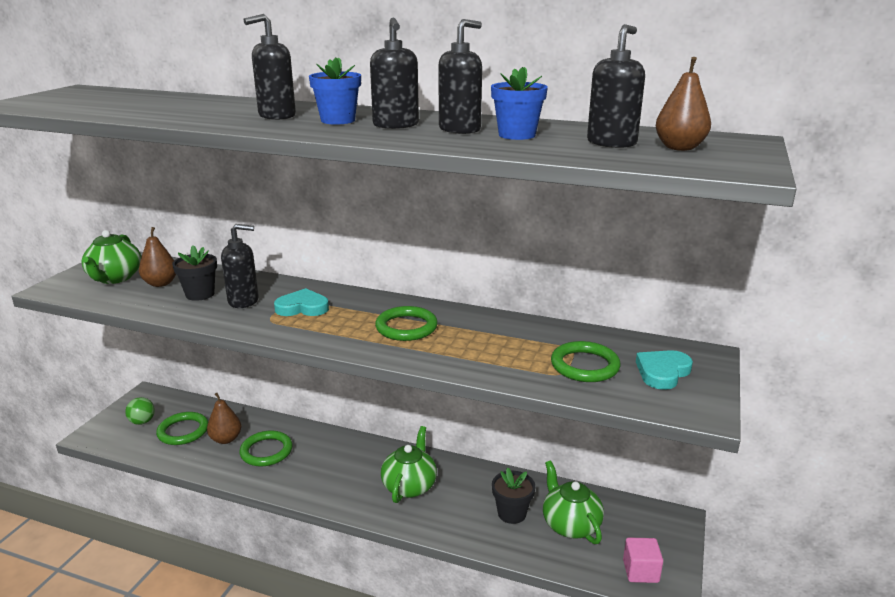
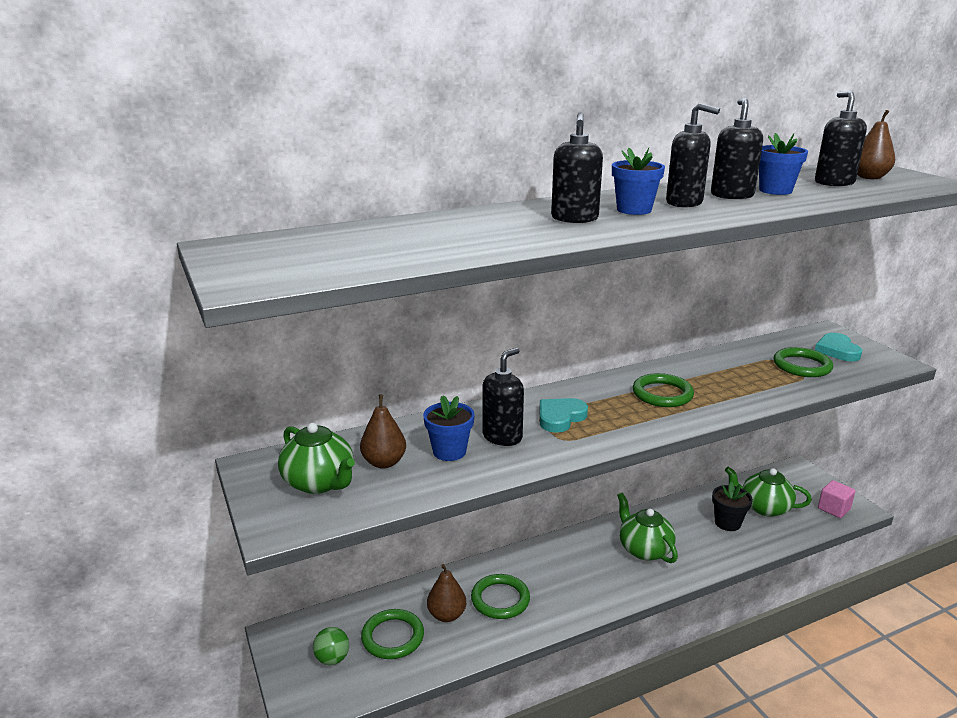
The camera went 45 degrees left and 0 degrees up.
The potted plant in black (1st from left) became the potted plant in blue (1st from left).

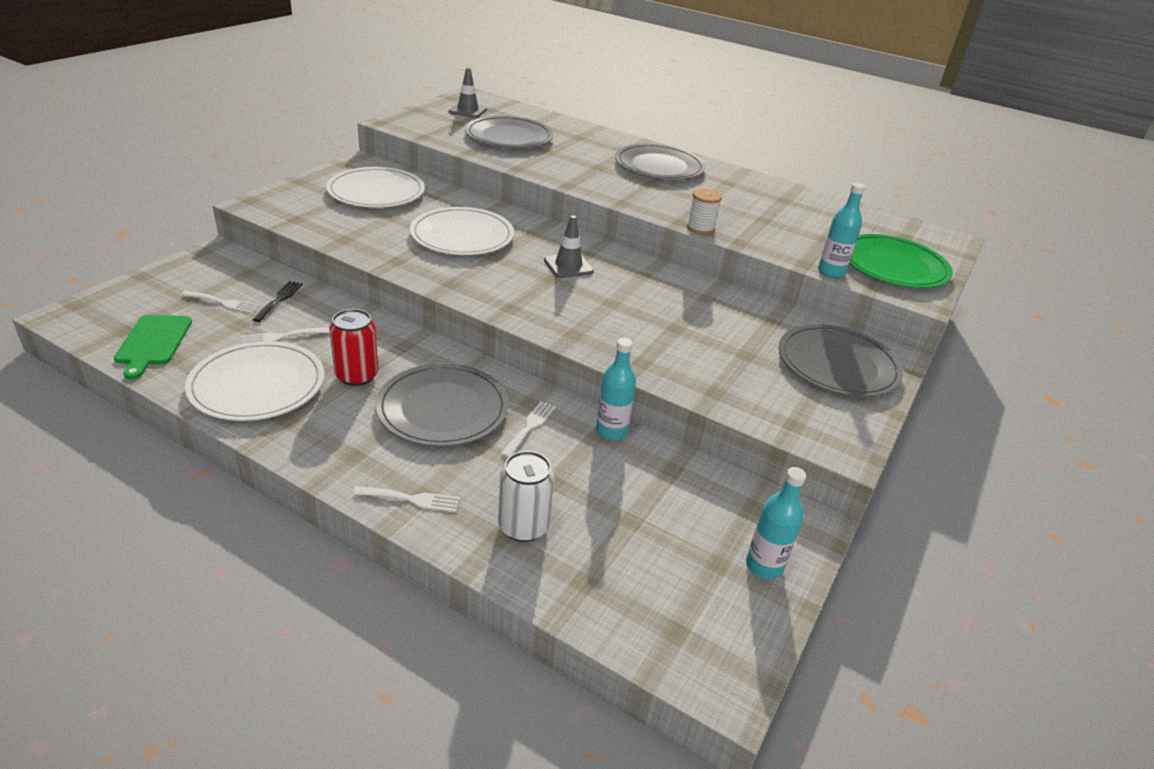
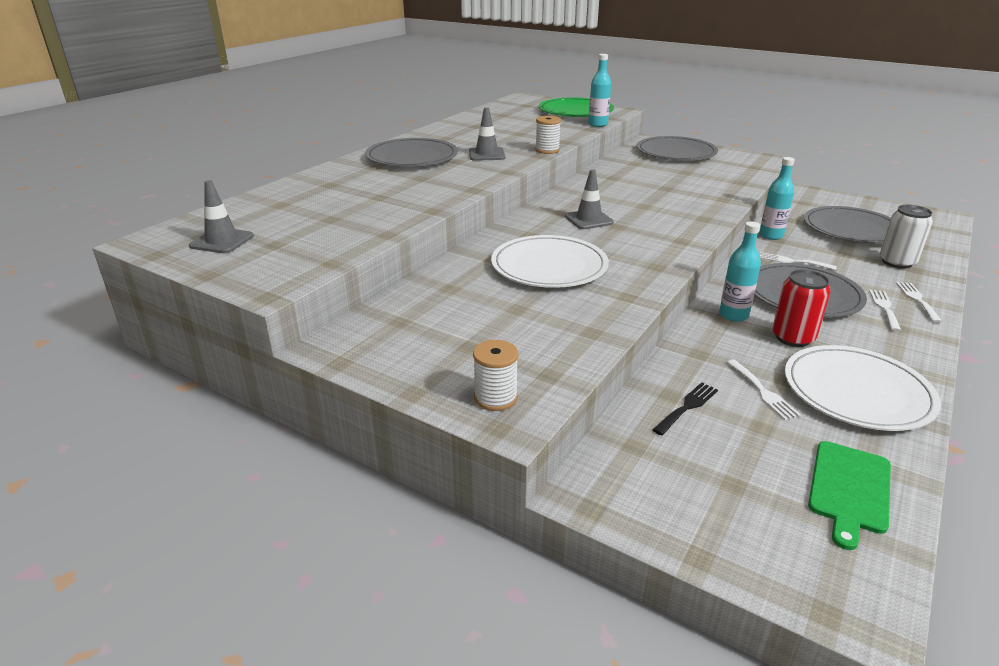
The camera went 85 degrees left and 5 degrees down.
The flat dish in grey (2nd from left in the first image) moved.
The flat dish in pure white (2nd from left) disappeared.
The fork in black turned 120 degrees clockwise.
The fork in pure white (1st from left in the first image) moved.
The chopping board in emerald turned 120 degrees clockwise.
The drink bottle in turquoise (2nd from left) moved.
The road cone in grey (2nd from left) appeared.
The spool in pure white (1st from left) appeared.

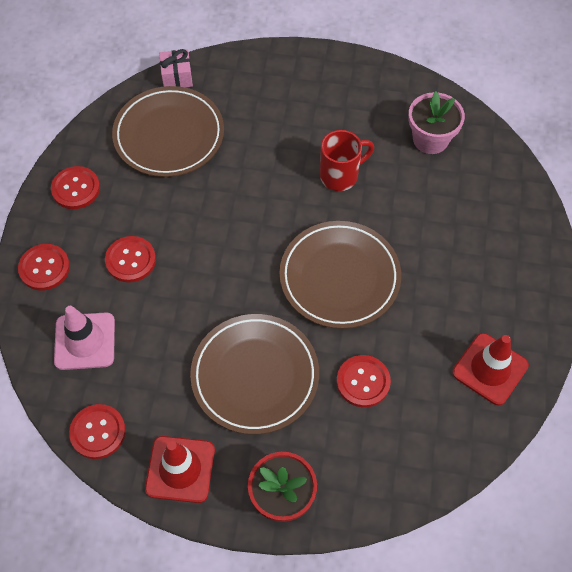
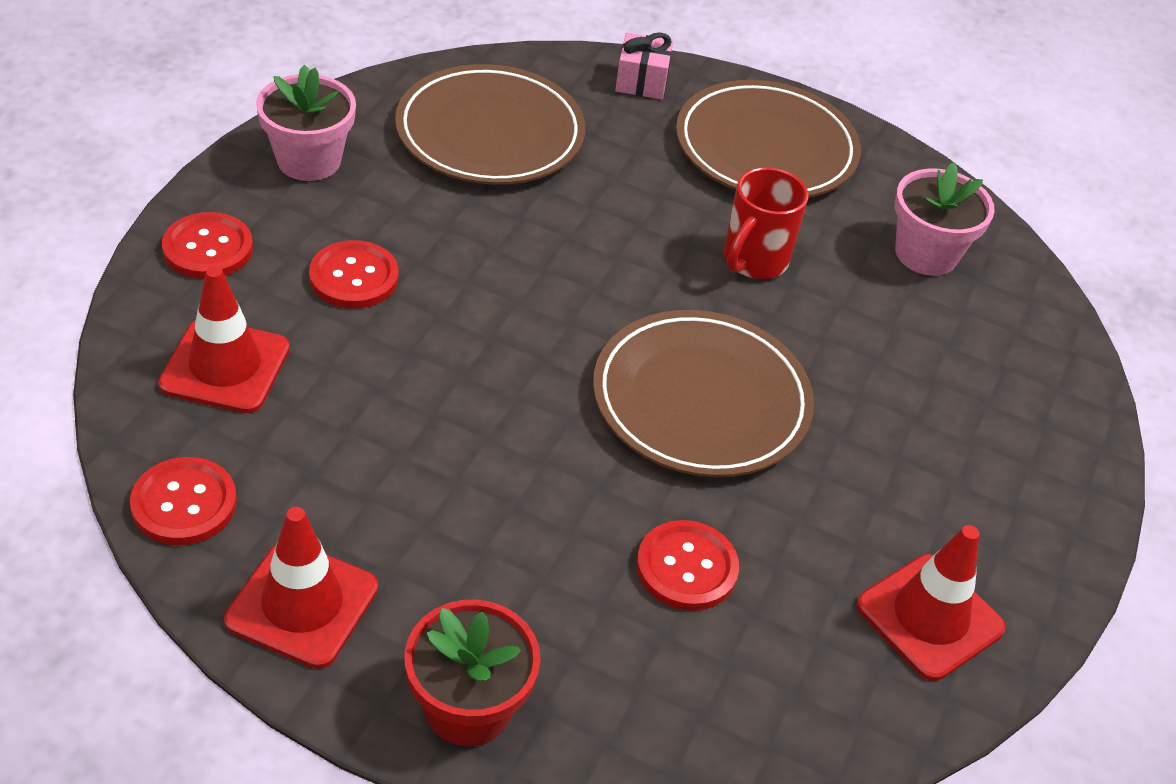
The camera went 10 degrees right and 15 degrees down.
The gift in rosy moved.
The tea mug in scarlet turned 135 degrees clockwise.
The sewing button in scarlet (2nd from left) was replaced by the potted plant in rosy (1st from left).
The road cone in rosy became the road cone in scarlet (1st from left).
The flat dish in brown (2nd from left in the first image) moved.

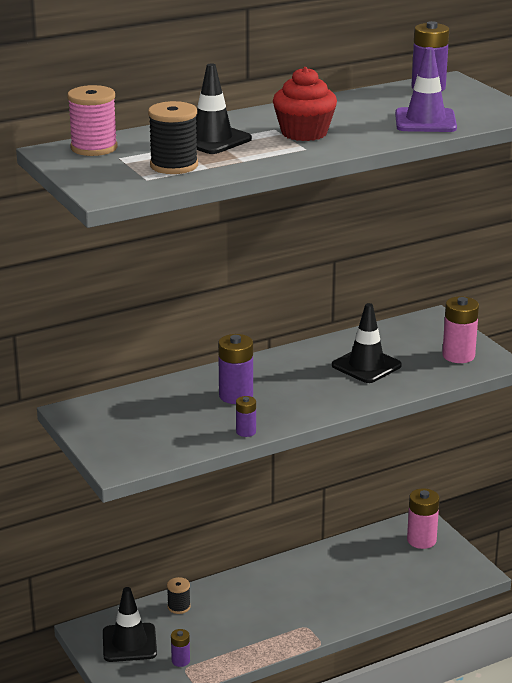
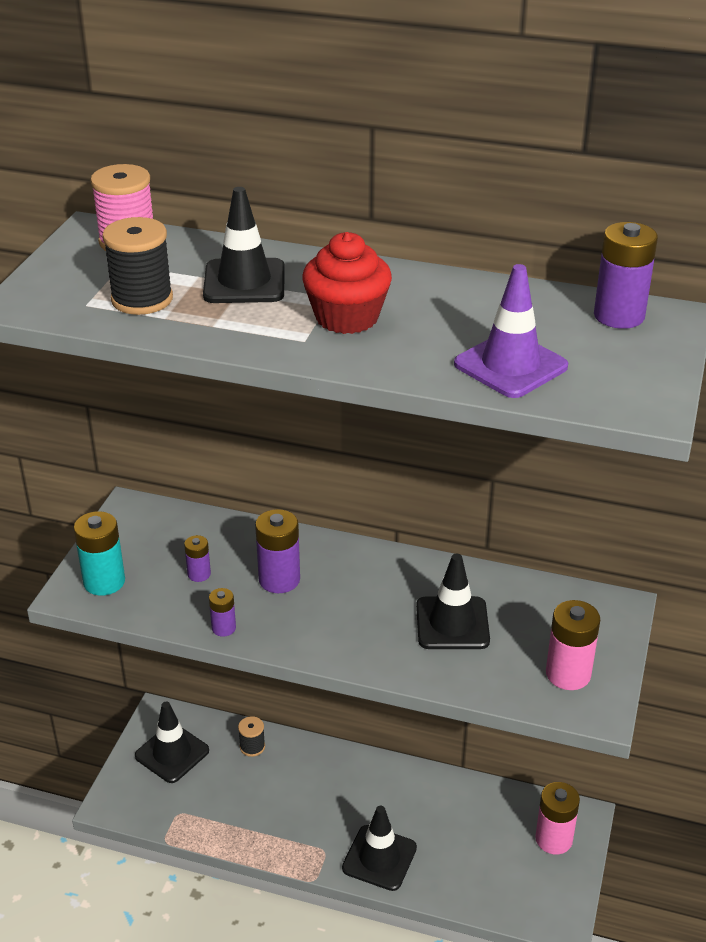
The camera went 45 degrees right and 10 degrees up.
The power cell in royal purple (1st from left) moved.
The power cell in turquoise appeared.
The road cone in black (3rd from left) appeared.

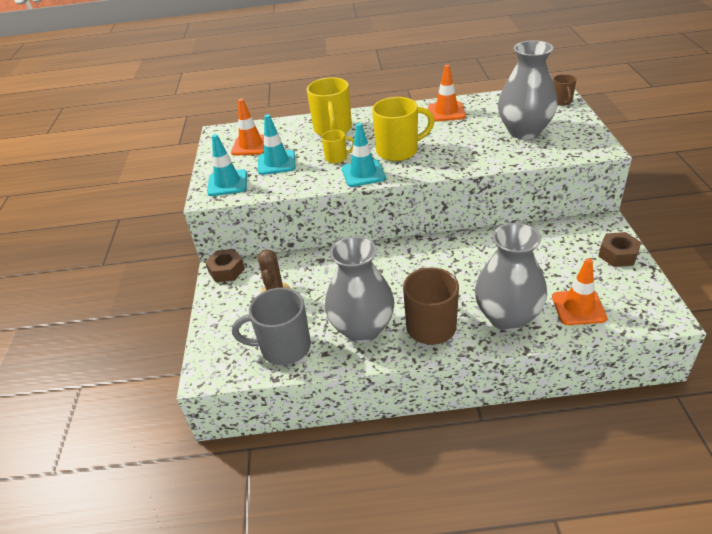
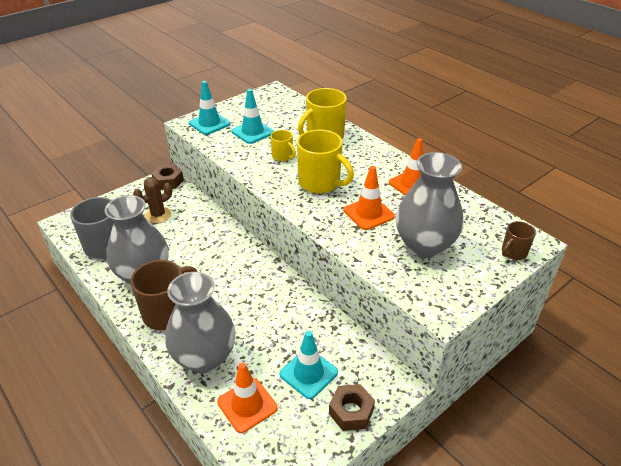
The camera went 50 degrees right and 0 degrees up.
The road cone in orange (1st from left in the first image) moved.
The road cone in turquoise (3rd from left) moved.

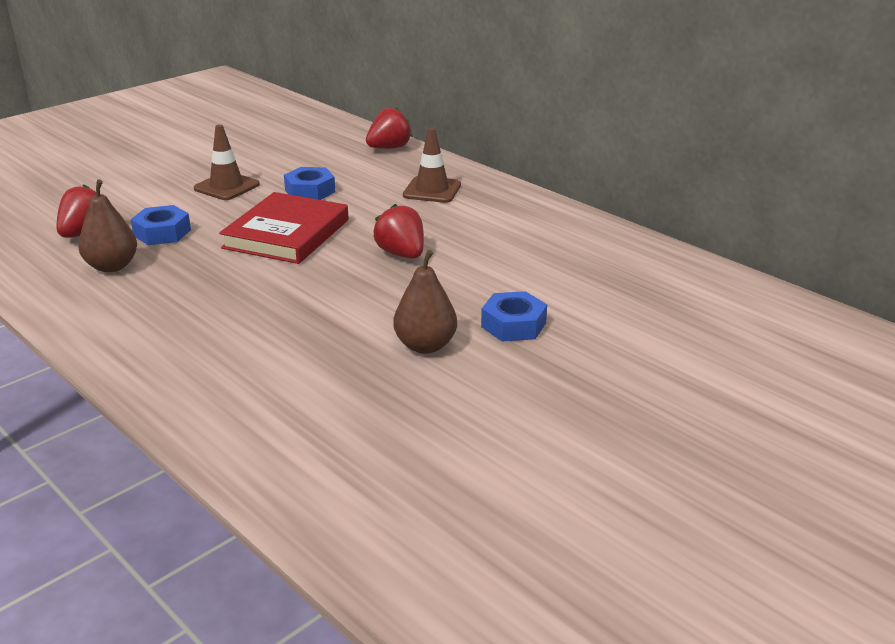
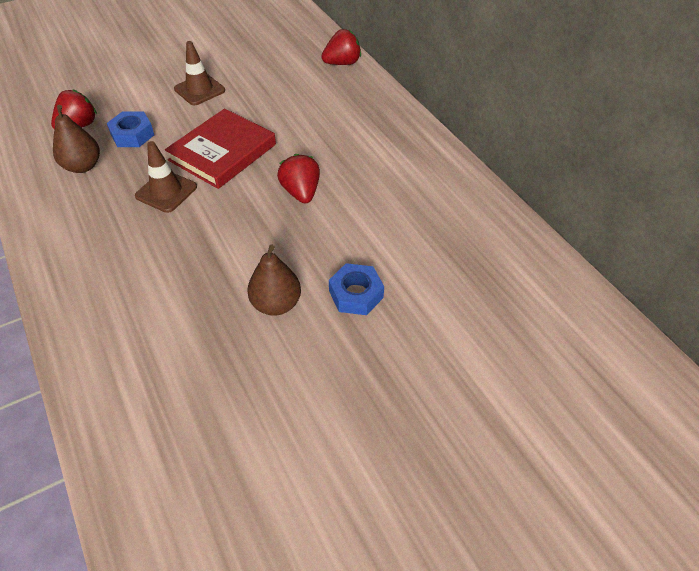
The camera went 15 degrees right and 20 degrees up.
The road cone in brown (2nd from left in the first image) moved.
The nut in blue (2nd from left) disappeared.

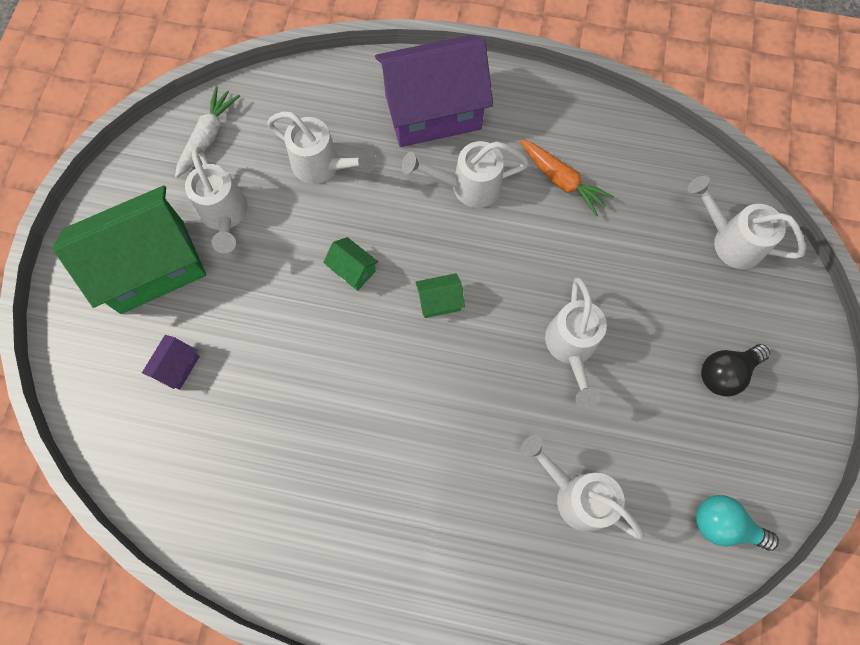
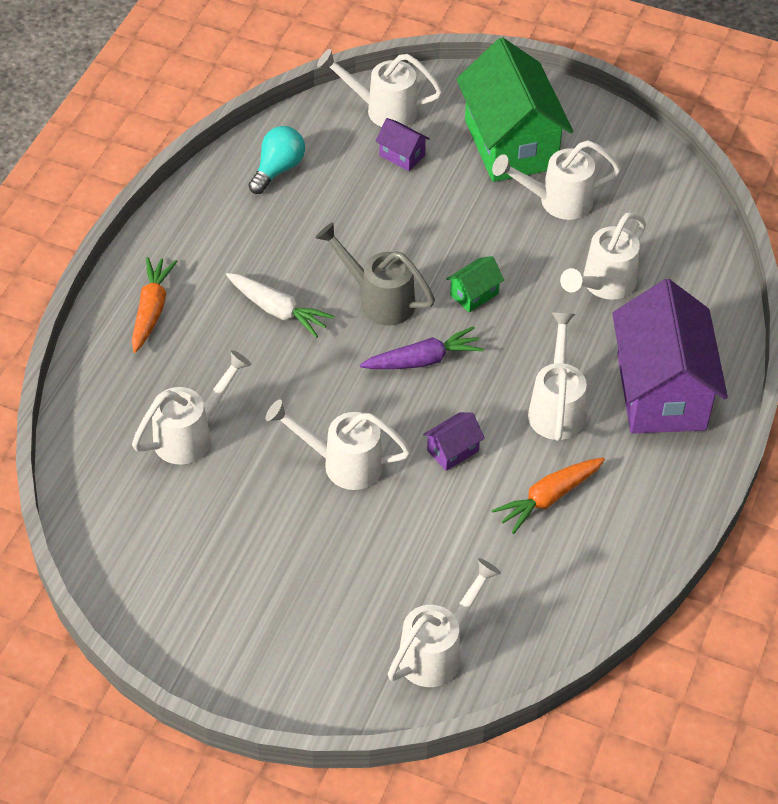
The camera went 100 degrees right and 20 degrees down.
The root vegetable in pure white moved.
The toy house in emerald (3rd from left) was replaced by the root vegetable in royal purple.
The lightbulb in black disappeared.
The lightbulb in turquoise moved.
The watering pot in pure white (3rd from left) appeared.
The watering pot in grey appeared.
The root vegetable in orange (1st from left) appeared.
The toy house in royal purple (2nd from left) appeared.

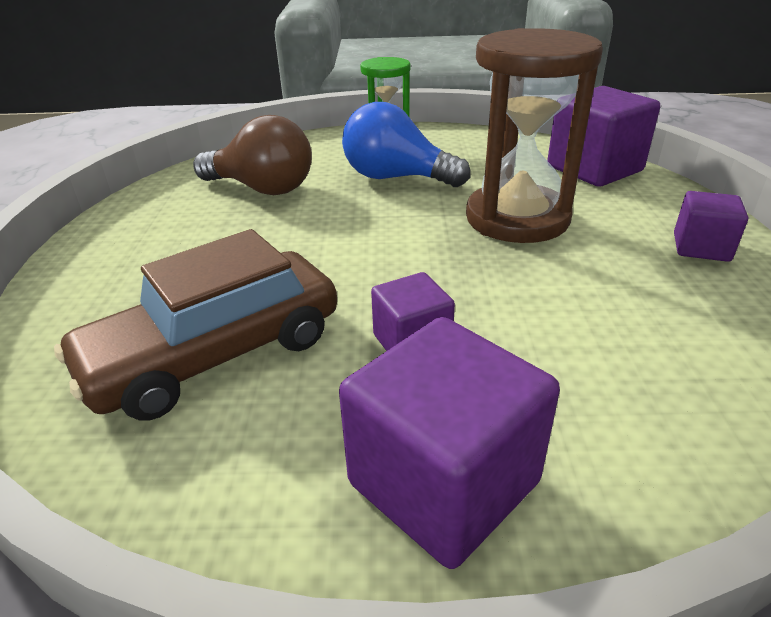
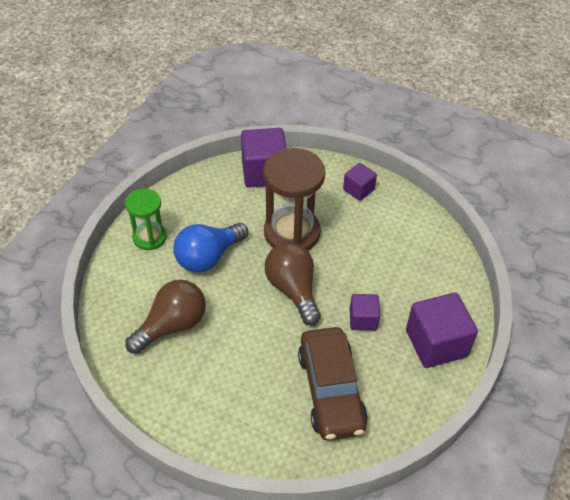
The camera went 65 degrees left and 15 degrees up.
The lightbulb in brown (2nd from left) appeared.

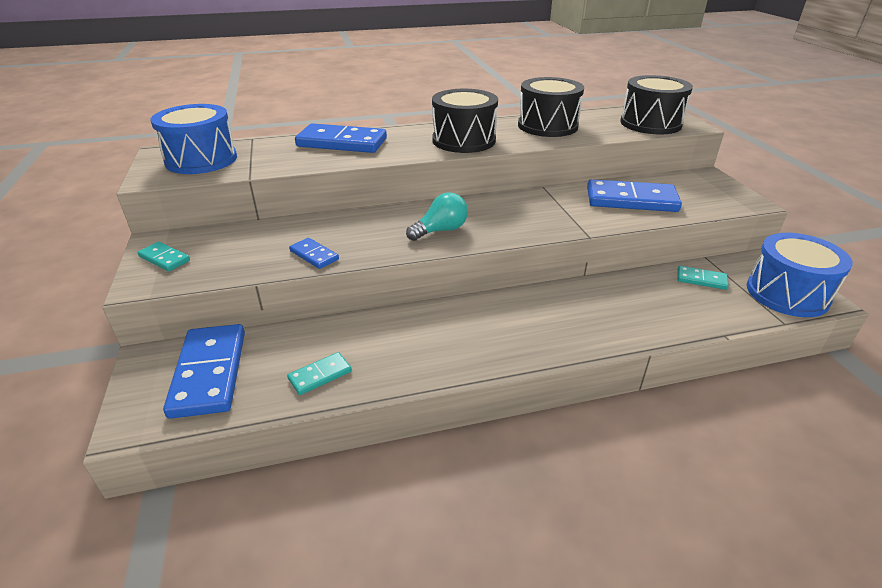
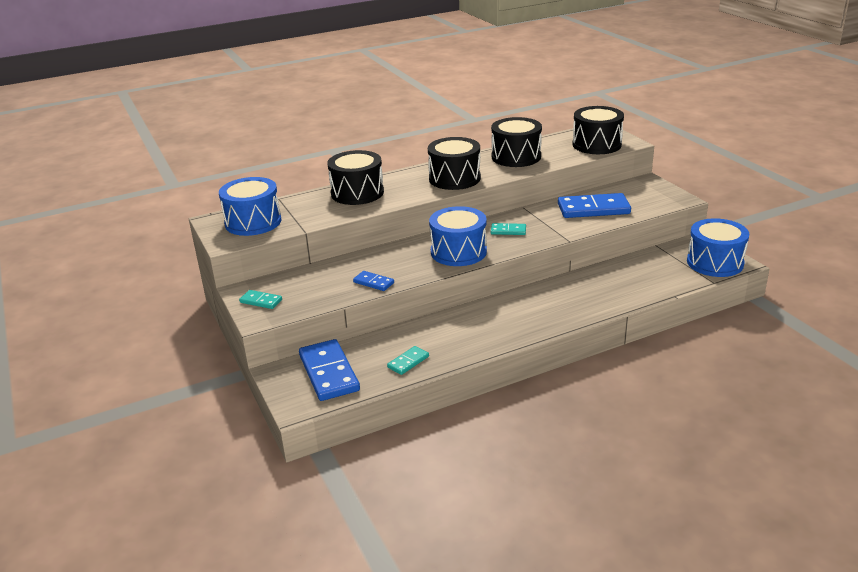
The camera went 10 degrees left and 5 degrees down.
The domino in blue (3rd from left) was replaced by the toy drum in black (1st from left).
The lightbulb in turquoise was replaced by the toy drum in blue (2nd from left).
The domino in turquoise (3rd from left) moved.

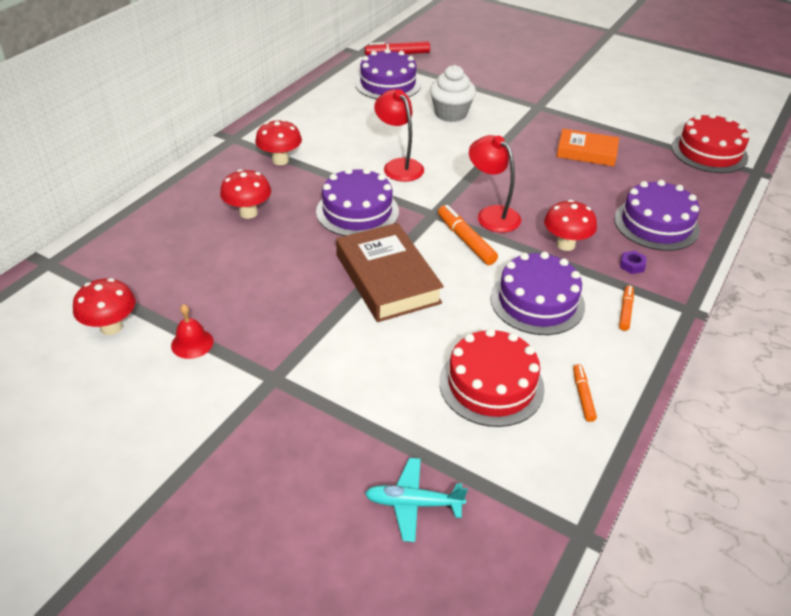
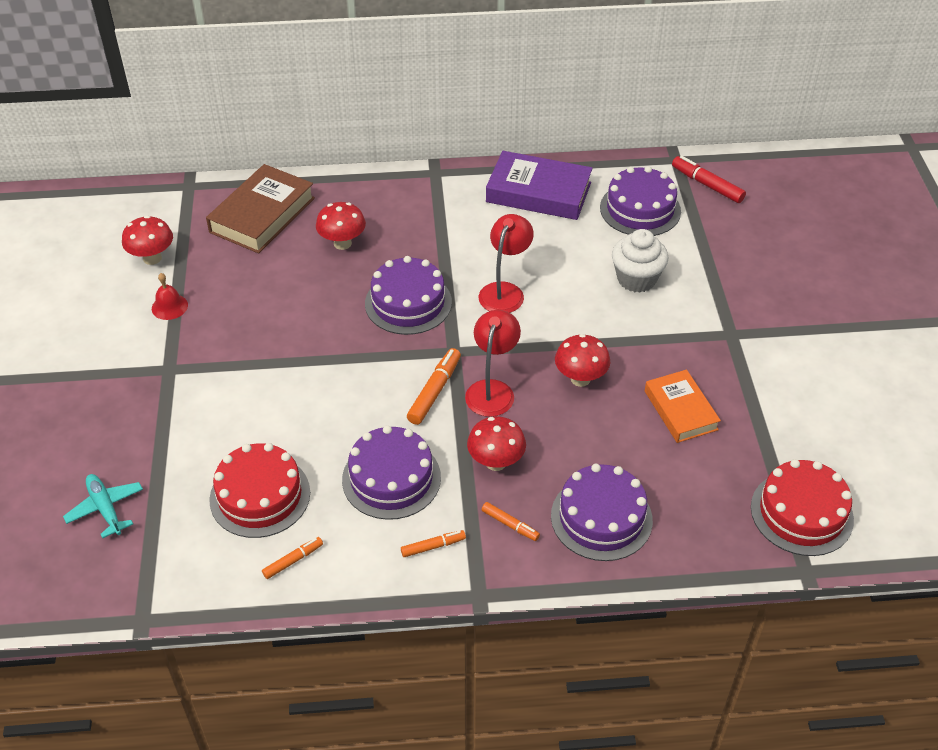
The camera went 55 degrees right and 5 degrees up.
The fungus in scarlet (3rd from left in the first image) moved.
The book in brown moved.
The nut in royal purple was replaced by the felt pen in orange (4th from left).
The book in royal purple appeared.

